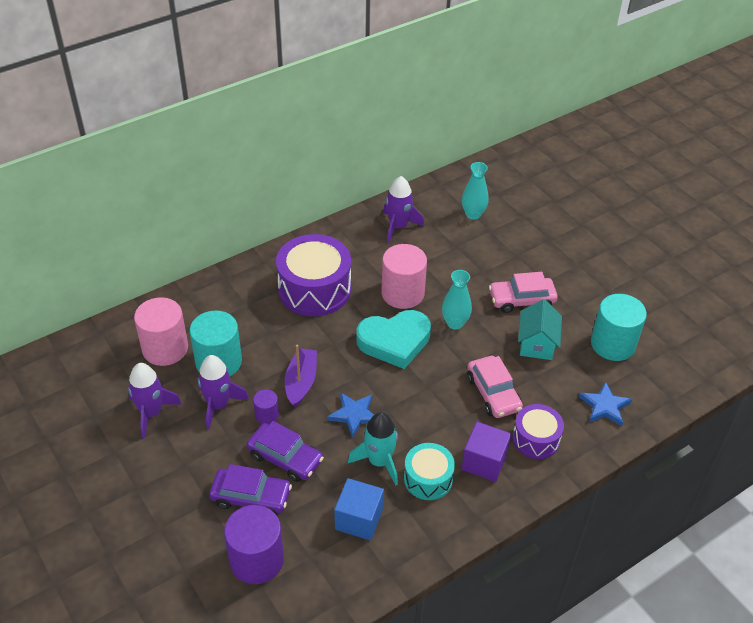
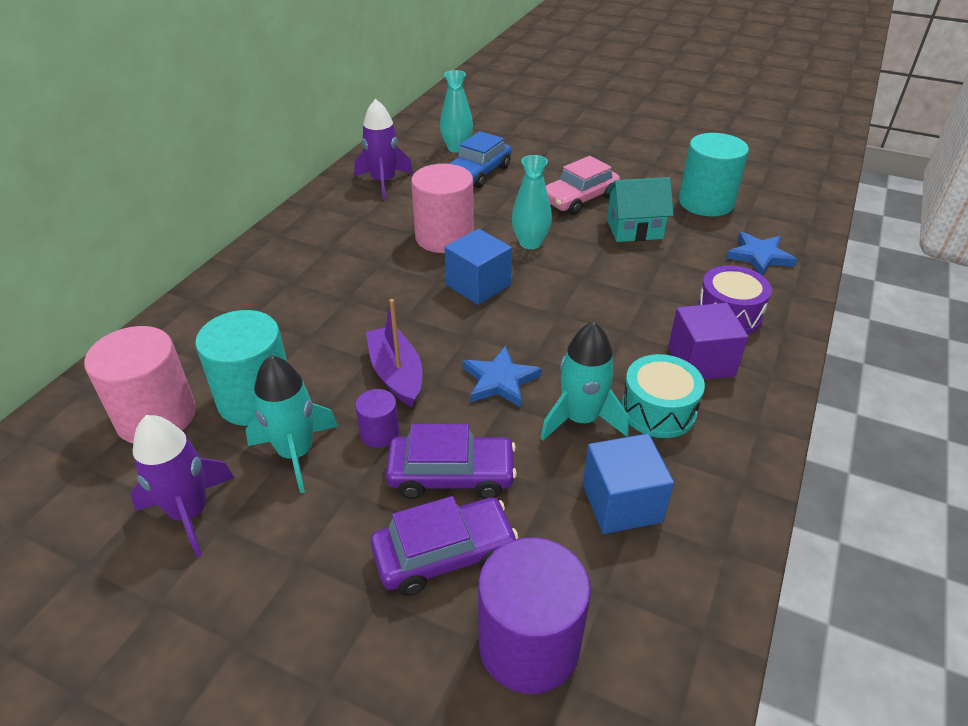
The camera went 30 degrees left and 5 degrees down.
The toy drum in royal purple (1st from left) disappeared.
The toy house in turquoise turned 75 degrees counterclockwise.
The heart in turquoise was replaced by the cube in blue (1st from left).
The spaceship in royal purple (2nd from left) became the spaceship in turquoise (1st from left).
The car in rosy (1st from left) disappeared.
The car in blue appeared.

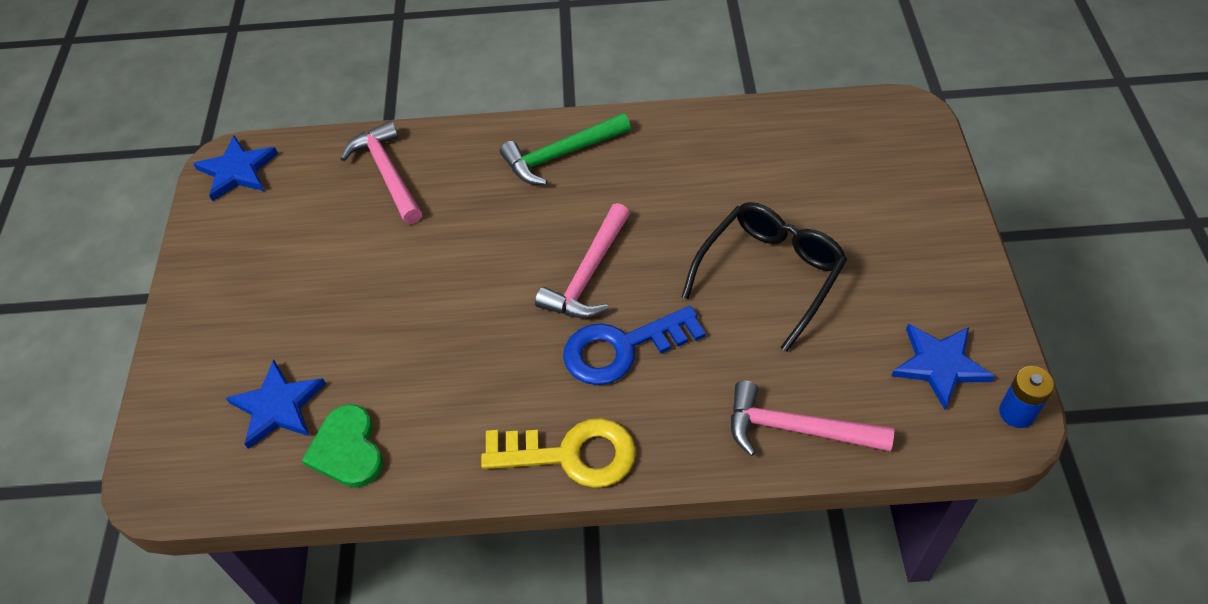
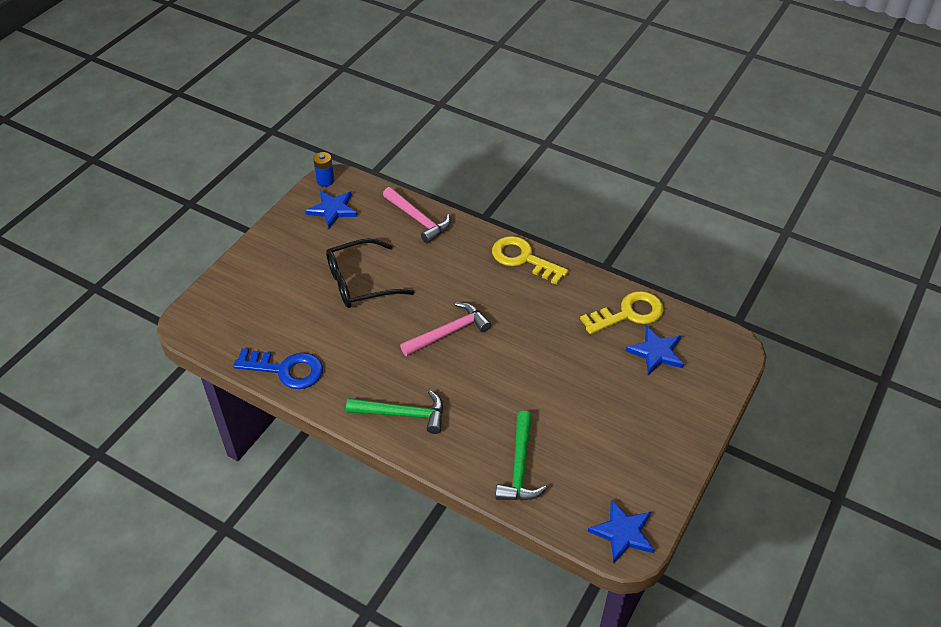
The camera went 150 degrees left and 5 degrees down.
The carpenter's hammer in rosy (1st from left) became the carpenter's hammer in emerald (2nd from left).
The door key in blue moved.
The heart in emerald was replaced by the door key in yellow (2nd from left).

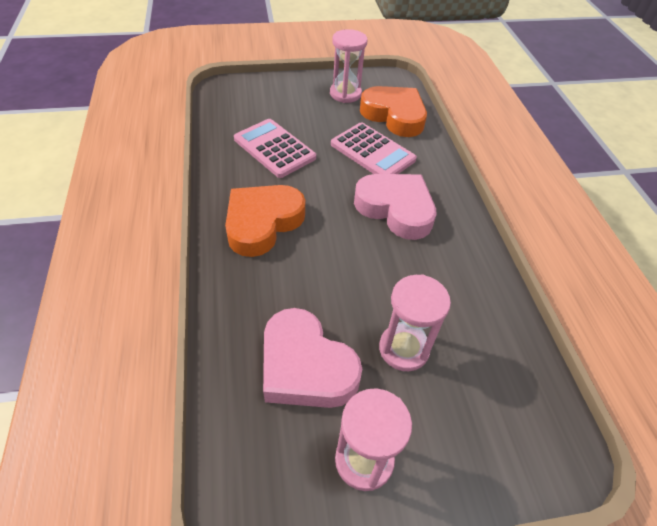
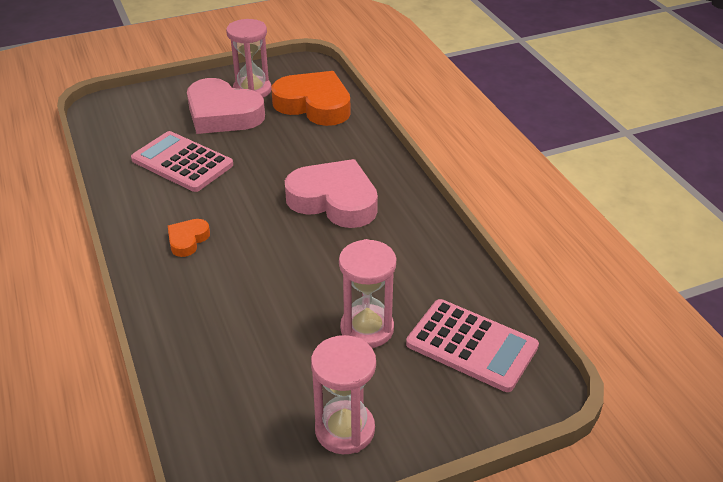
The camera went 10 degrees left and 10 degrees down.
The adding machine in rosy (2nd from left) moved.
The heart in orange (1st from left) changed to 0.47 times the size.
The heart in rosy (1st from left) moved.

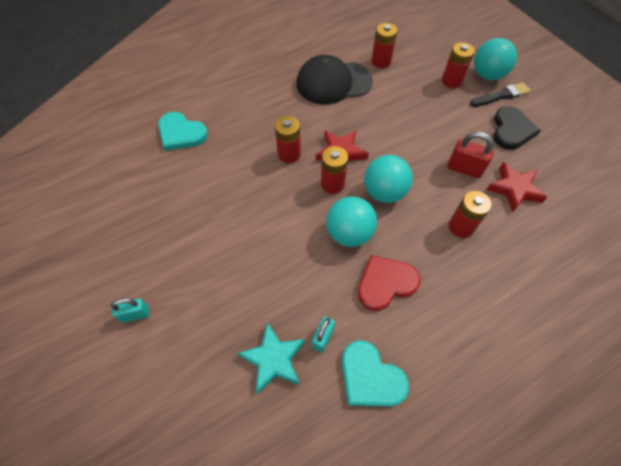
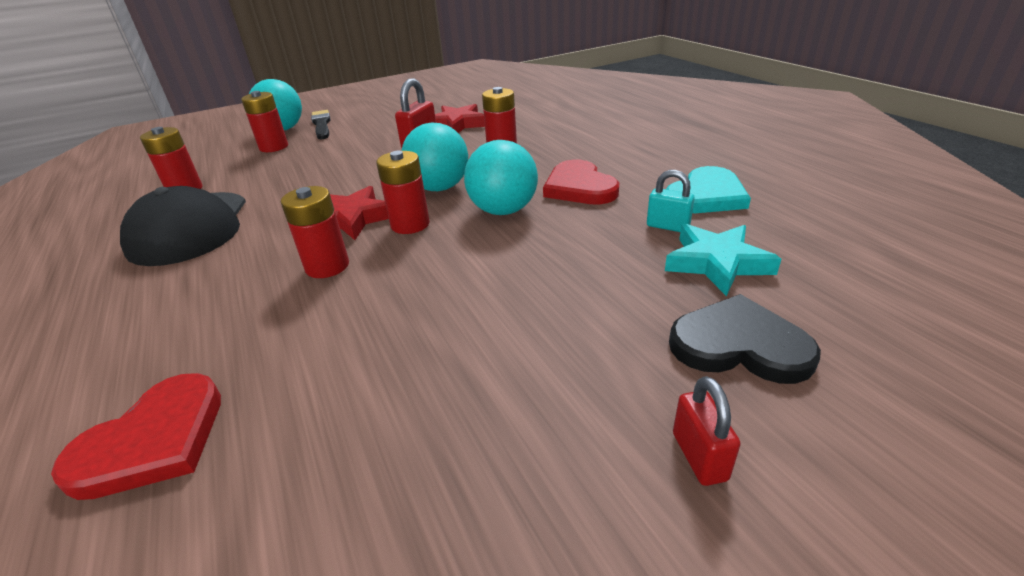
The camera went 85 degrees left and 25 degrees down.
The heart in black moved.
The heart in turquoise (1st from left) became the heart in scarlet (1st from left).
The small lock in turquoise (1st from left) became the small lock in scarlet (2nd from left).

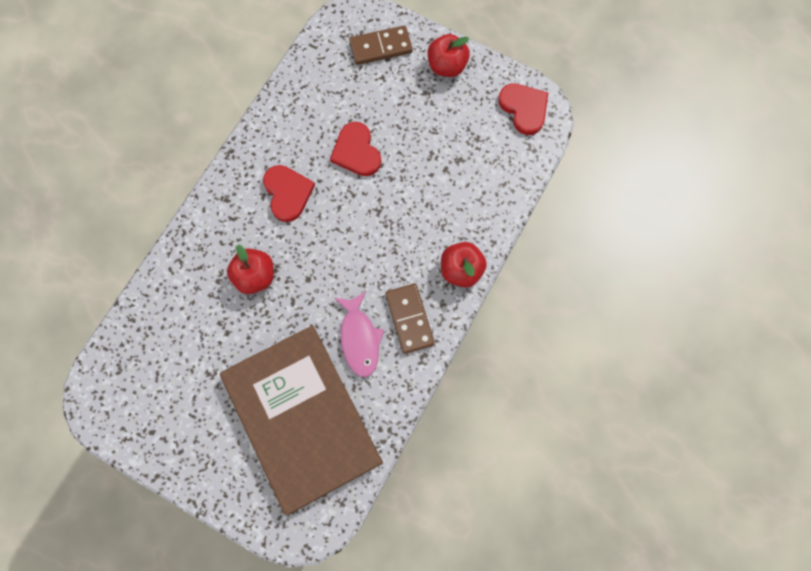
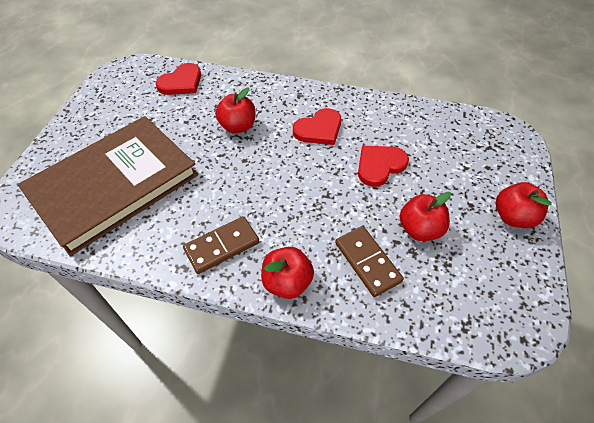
The camera went 75 degrees right and 20 degrees down.
The domino in brown (1st from left in the first image) moved.
The heart in scarlet (3rd from left in the first image) moved.
The fish figure in rosy disappeared.
The toy apple in scarlet (3rd from left) appeared.

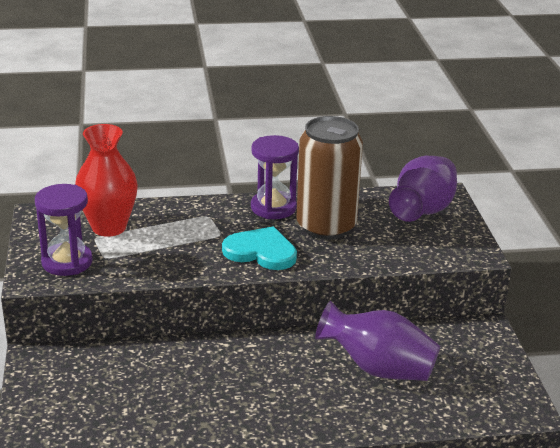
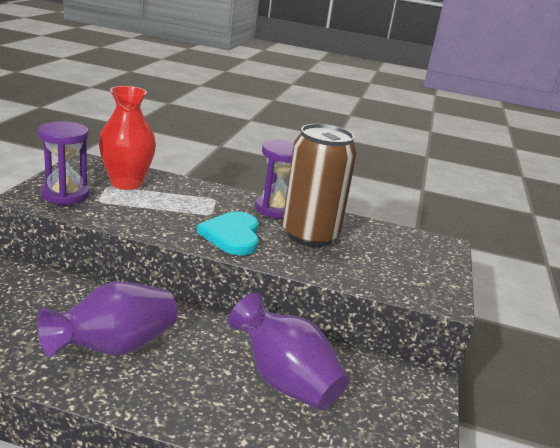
The camera went 20 degrees right and 5 degrees down.
The tall vase in royal purple (2nd from left in the first image) moved.
The heart in turquoise turned 135 degrees counterclockwise.

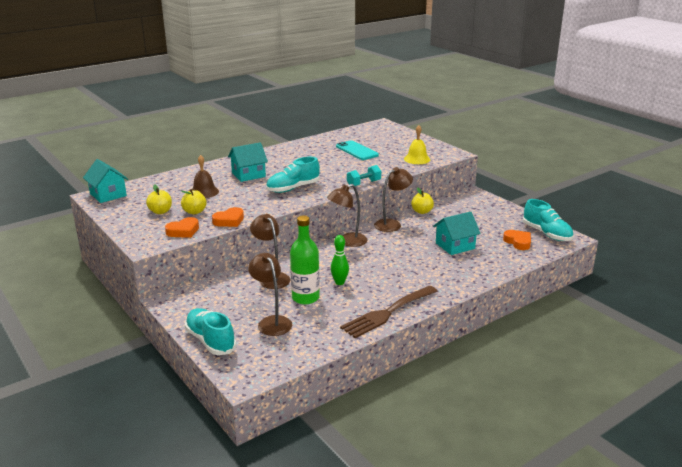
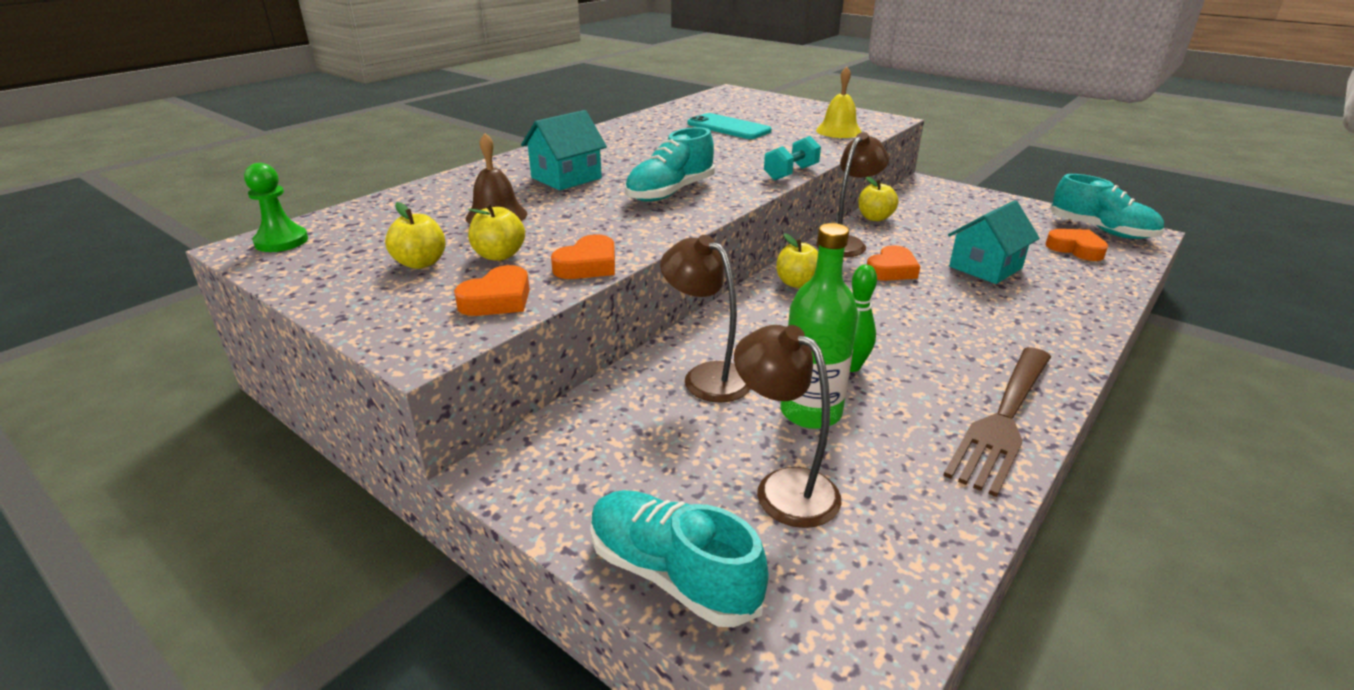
The camera went 15 degrees left and 5 degrees up.
The toy house in turquoise (1st from left) was replaced by the pawn in emerald.
The lamp in brown (3rd from left) was replaced by the toy apple in yellow (3rd from left).
The heart in orange (3rd from left) appeared.

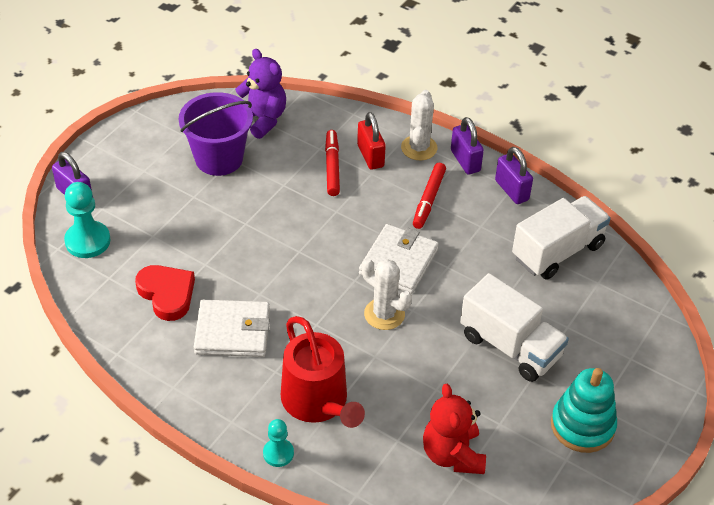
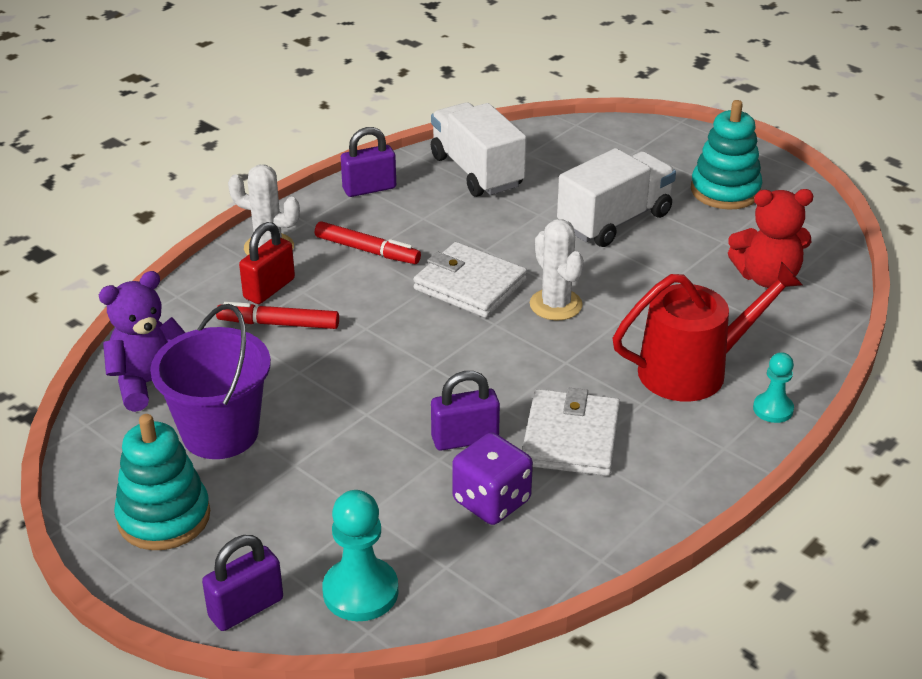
The camera went 80 degrees left and 10 degrees down.
The small lock in scarlet turned 45 degrees counterclockwise.
The small lock in royal purple (2nd from left in the first image) moved.
The prickly plant in pure white (1st from left in the first image) turned 75 degrees counterclockwise.
The heart in scarlet was replaced by the dice in royal purple.
The stacking rings in turquoise (1st from left) appeared.

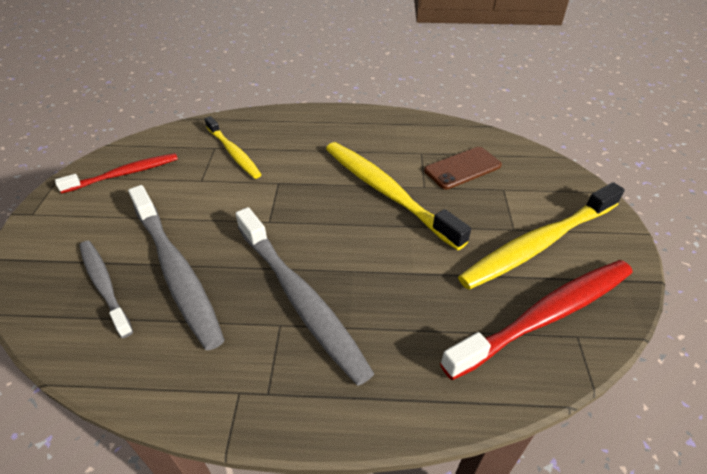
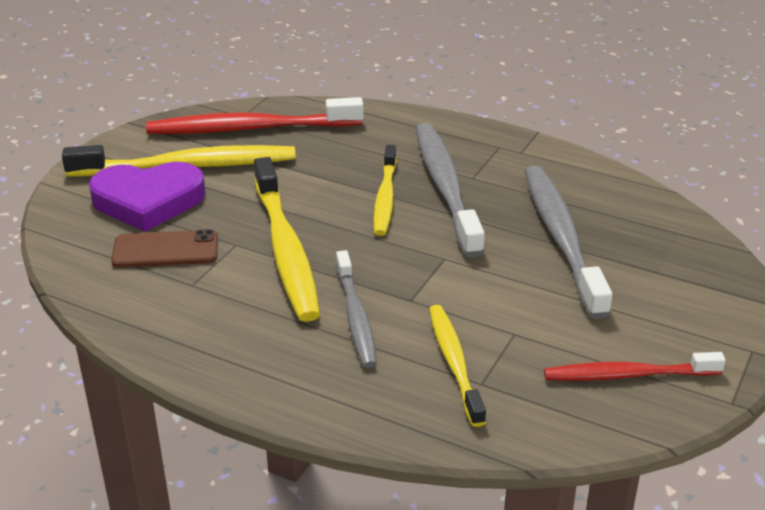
The camera went 155 degrees left and 10 degrees down.
The dental brush in grey (1st from left) moved.
The dental brush in yellow (3rd from left) appeared.
The heart in royal purple appeared.

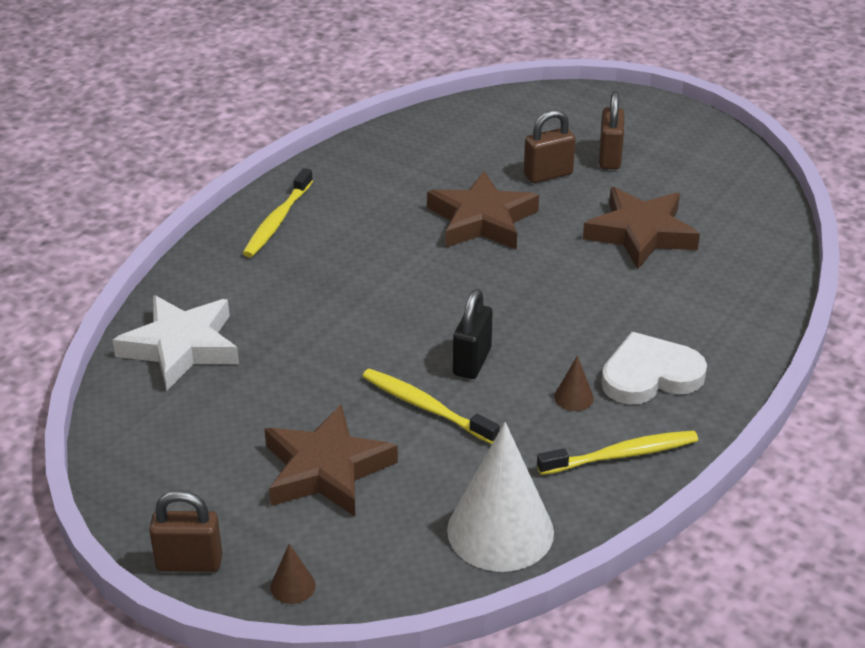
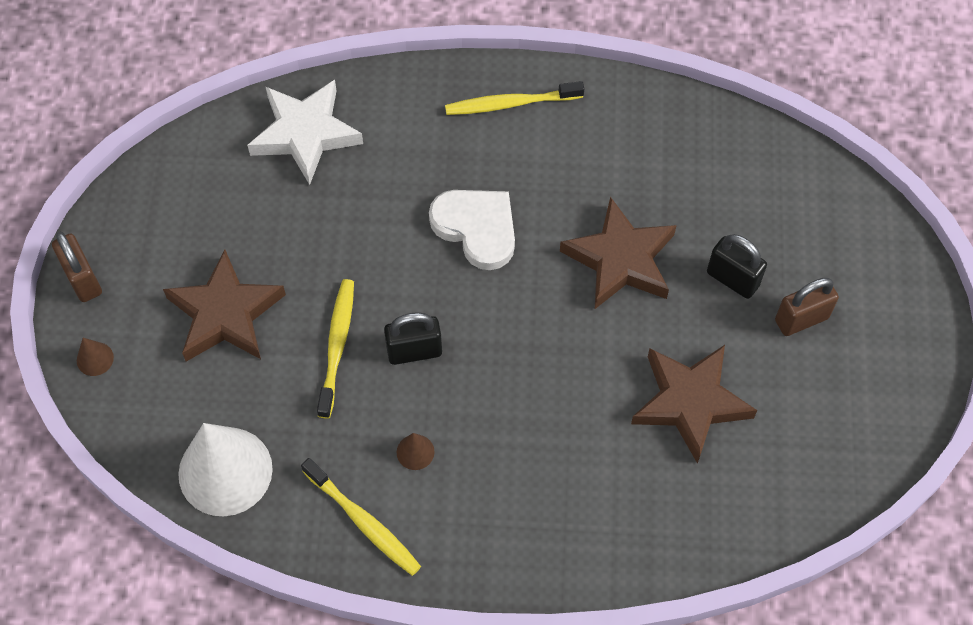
The camera went 60 degrees right and 25 degrees up.
The small lock in brown (2nd from left) became the small lock in black (2nd from left).
The heart in pure white moved.

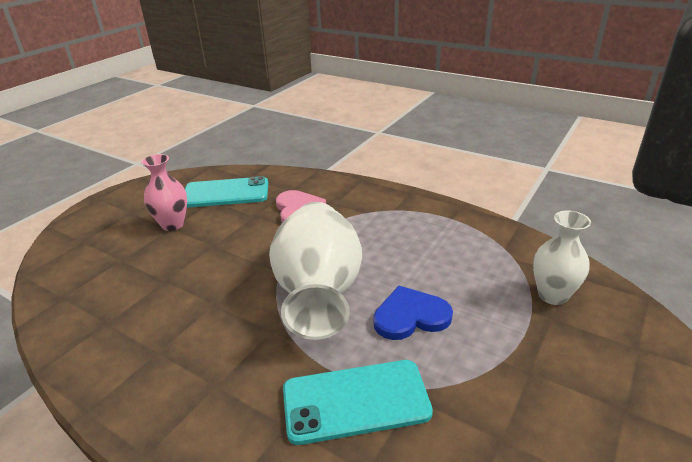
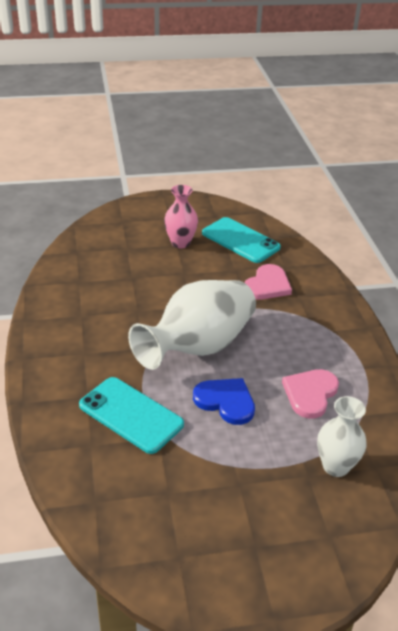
The camera went 45 degrees right and 5 degrees up.
The heart in rosy (2nd from left) appeared.

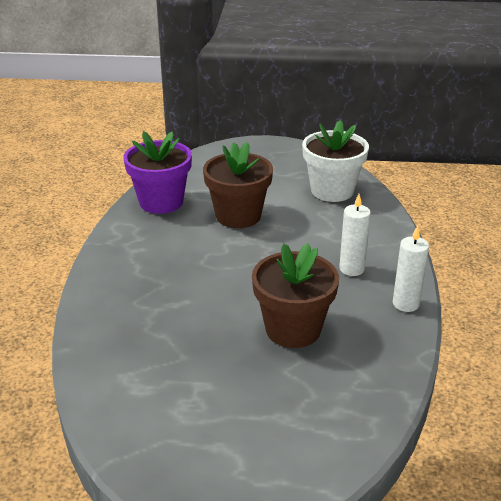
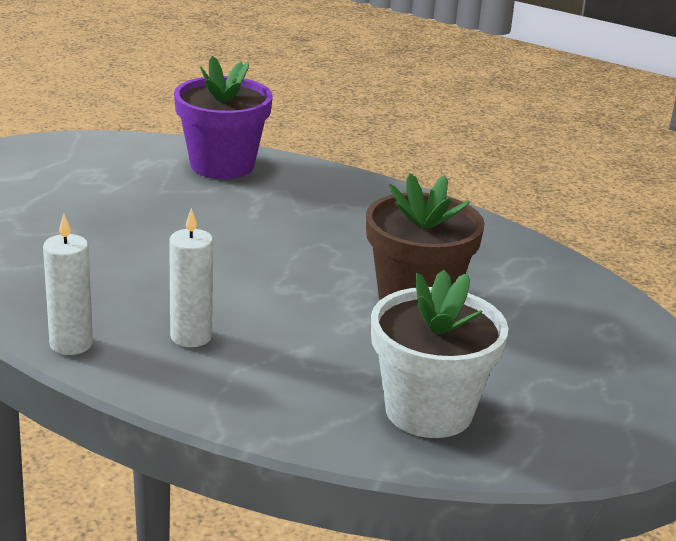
The camera went 115 degrees right and 5 degrees down.
The potted plant in royal purple moved.
The potted plant in brown (2nd from left) disappeared.

